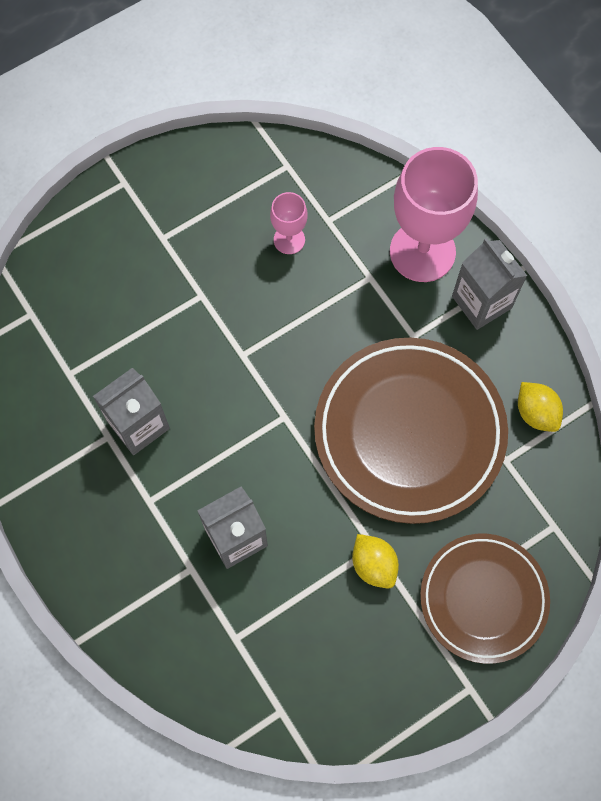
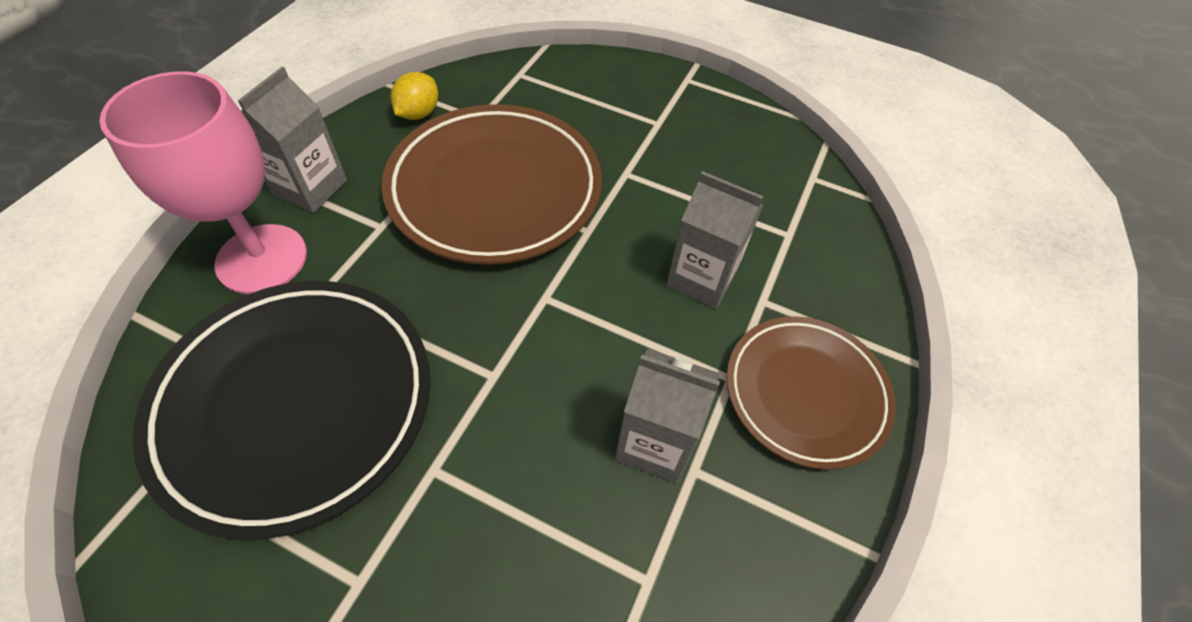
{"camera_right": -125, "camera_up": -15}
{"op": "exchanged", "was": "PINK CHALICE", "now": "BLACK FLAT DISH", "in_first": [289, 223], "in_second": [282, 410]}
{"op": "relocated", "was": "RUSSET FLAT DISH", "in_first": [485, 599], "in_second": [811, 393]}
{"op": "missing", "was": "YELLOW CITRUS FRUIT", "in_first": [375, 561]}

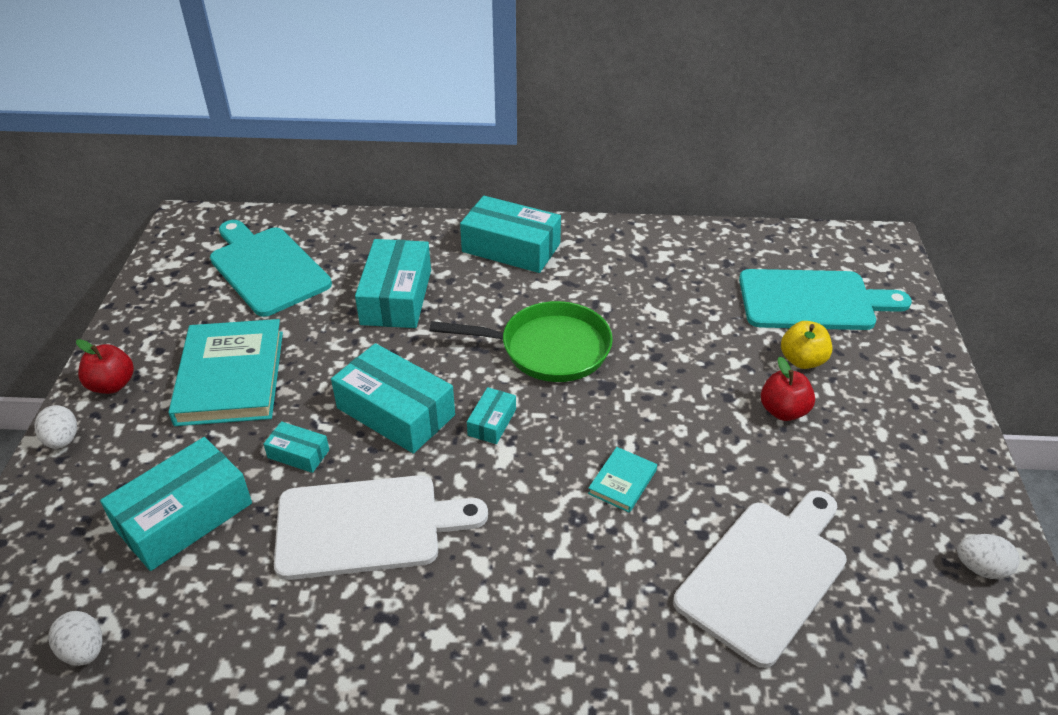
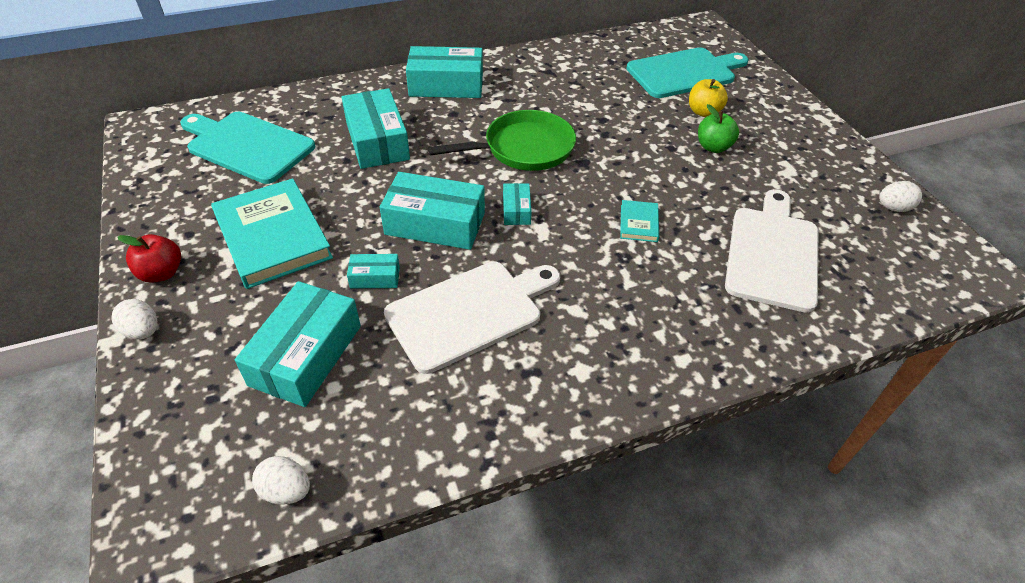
{"camera_right": -25, "camera_up": 5}
{"op": "colour", "was": "RED APPLE", "now": "EMERALD APPLE", "in_first": [788, 388], "in_second": [718, 128]}

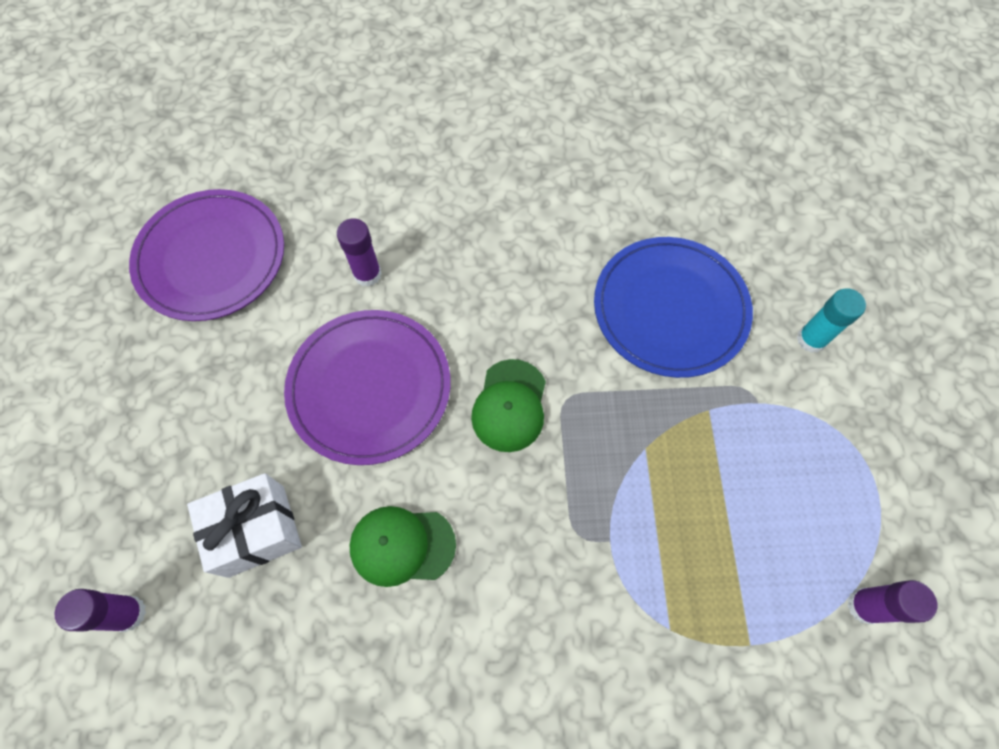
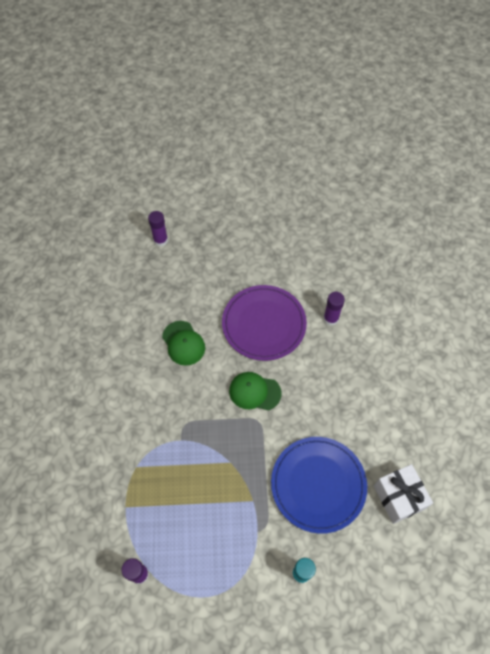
{"camera_right": 90, "camera_up": -5}
{"op": "spun", "was": "EMERALD BASEBALL CAP", "in_first": [403, 546], "in_second": [183, 343], "clockwise": 150}
{"op": "relocated", "was": "WHITE GIFT", "in_first": [244, 525], "in_second": [403, 494]}
{"op": "missing", "was": "VIOLET FLAT DISH", "in_first": [206, 255]}

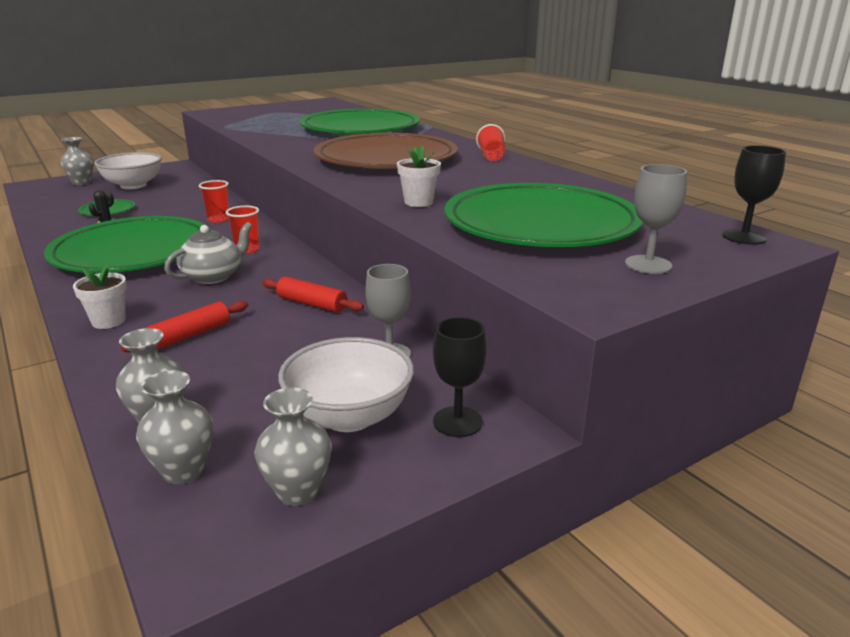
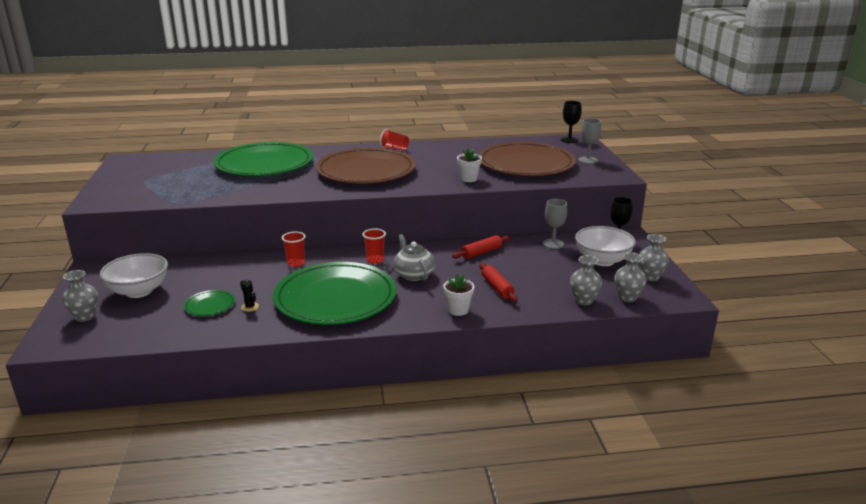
{"camera_right": -65, "camera_up": 0}
{"op": "colour", "was": "EMERALD FLAT DISH", "now": "RUSSET FLAT DISH", "in_first": [543, 215], "in_second": [527, 159]}

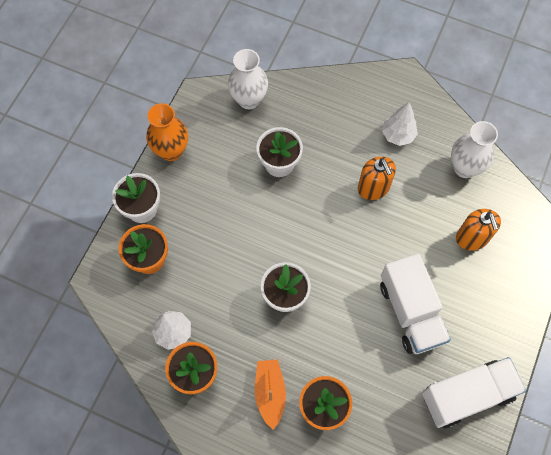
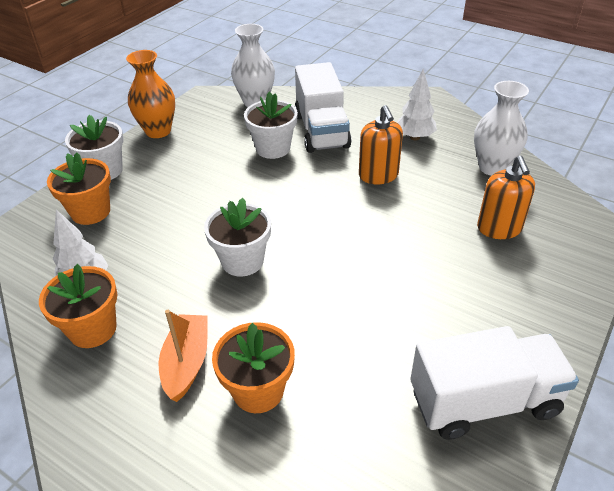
{"camera_right": 10, "camera_up": -25}
{"op": "relocated", "was": "WHITE LORRY", "in_first": [415, 304], "in_second": [323, 107]}

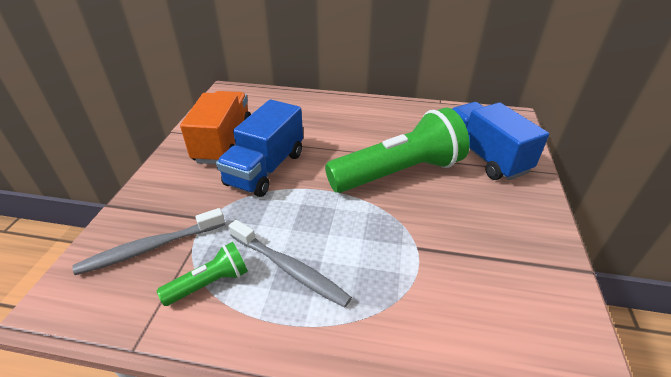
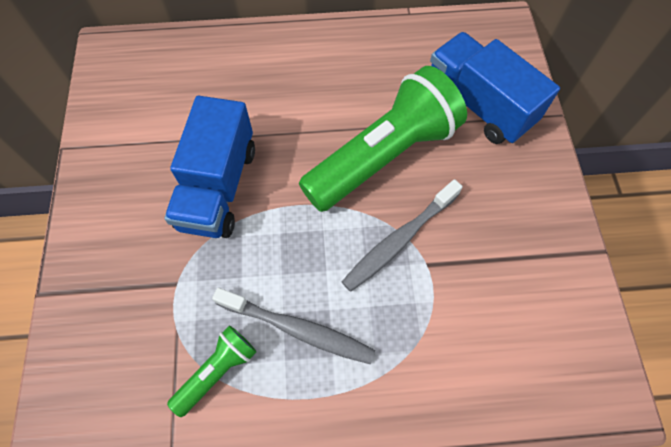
{"camera_right": -15, "camera_up": 25}
{"op": "relocated", "was": "GRAY DENTAL BRUSH", "in_first": [148, 241], "in_second": [402, 235]}
{"op": "missing", "was": "ORANGE LORRY", "in_first": [215, 127]}

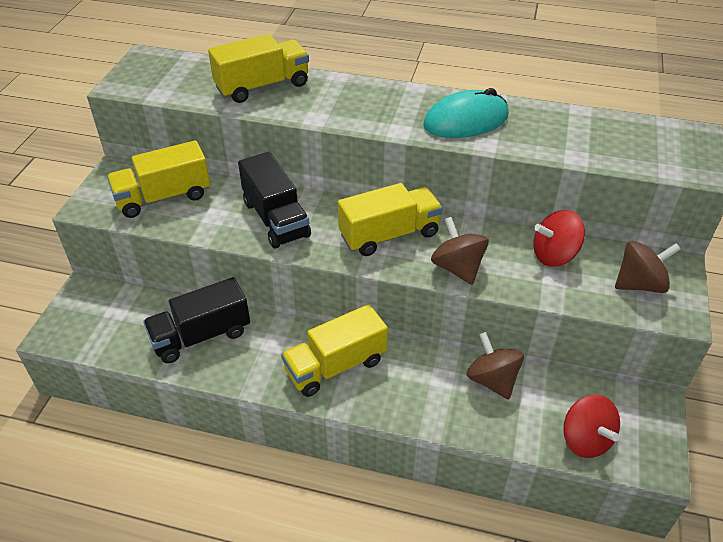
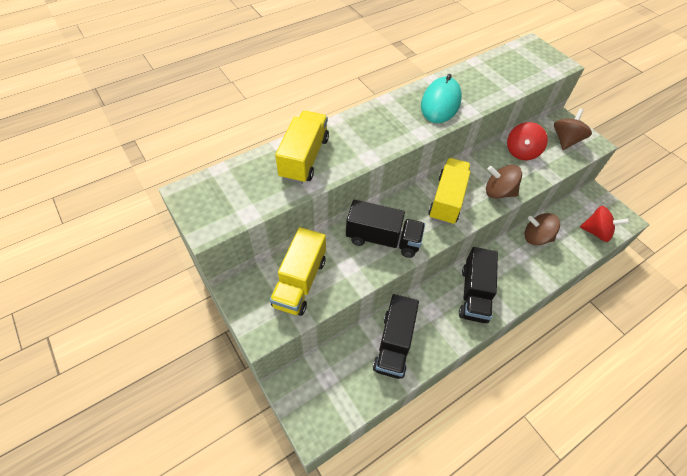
{"camera_right": -50, "camera_up": 10}
{"op": "colour", "was": "YELLOW LORRY", "now": "BLACK LORRY", "in_first": [334, 350], "in_second": [478, 285]}

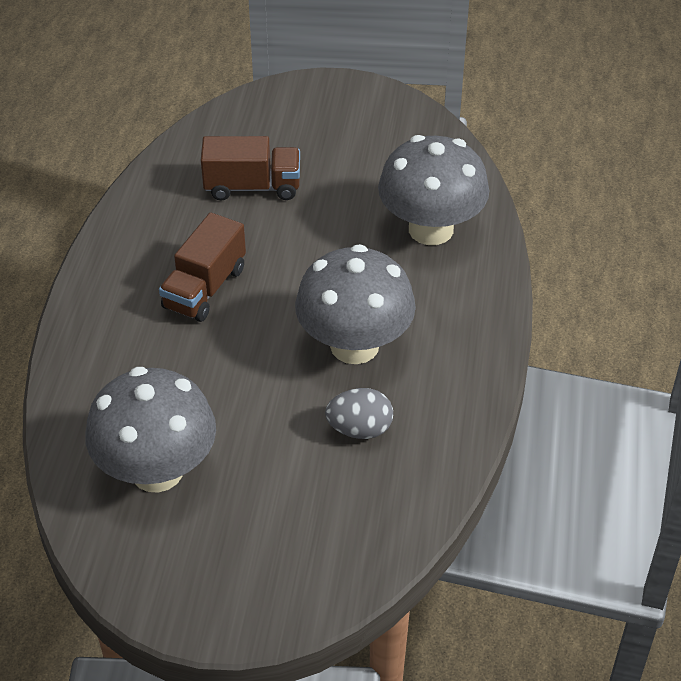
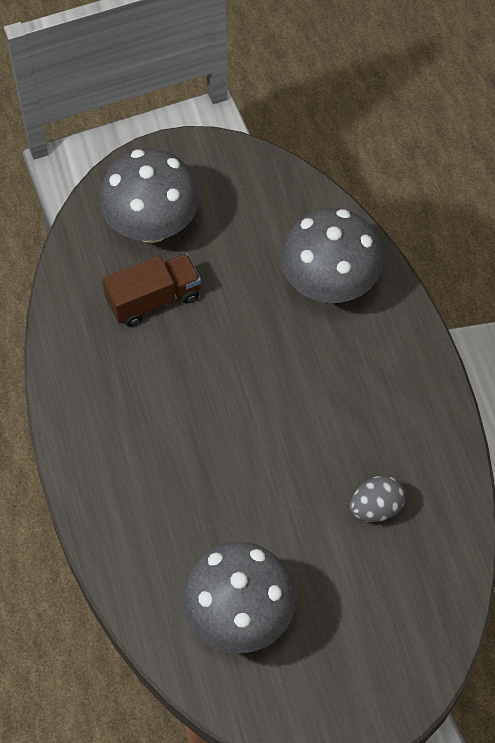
{"camera_right": -25, "camera_up": 15}
{"op": "relocated", "was": "GRAY MUSHROOM", "in_first": [355, 304], "in_second": [149, 196]}
{"op": "missing", "was": "RUSSET LORRY", "in_first": [202, 267]}

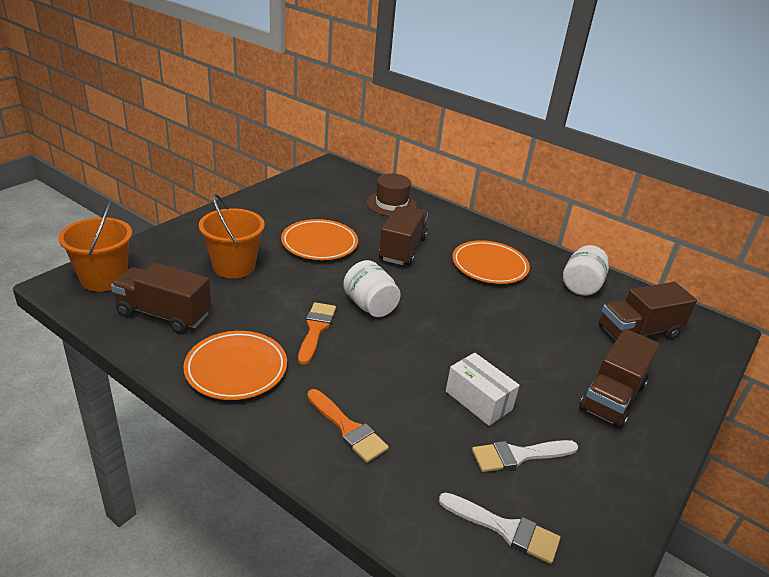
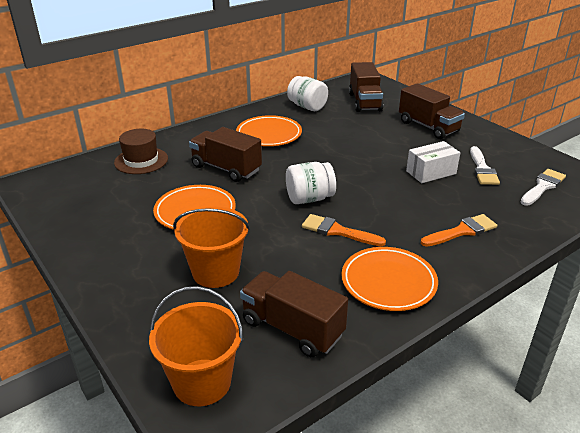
{"camera_right": -70, "camera_up": 0}
{"op": "spun", "was": "RUSSET LORRY", "in_first": [161, 298], "in_second": [294, 314], "clockwise": 90}

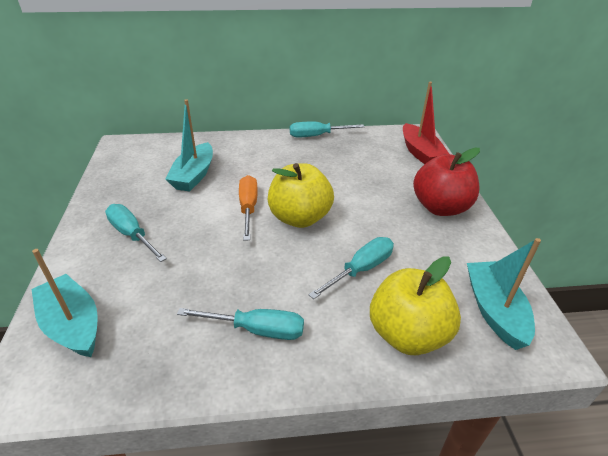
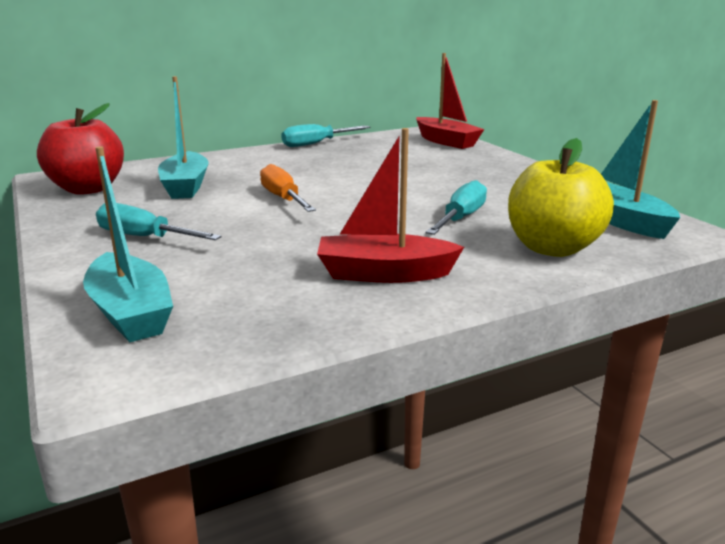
{"camera_right": -20, "camera_up": -15}
{"op": "relocated", "was": "RED APPLE", "in_first": [446, 182], "in_second": [80, 149]}
{"op": "spun", "was": "AQUA TOY BOAT", "in_first": [64, 303], "in_second": [128, 244], "clockwise": -150}
{"op": "exchanged", "was": "AQUA HAND SCREWDRIVER", "now": "RED TOY BOAT", "in_first": [240, 324], "in_second": [390, 205]}
{"op": "missing", "was": "YELLOW APPLE", "in_first": [301, 195]}

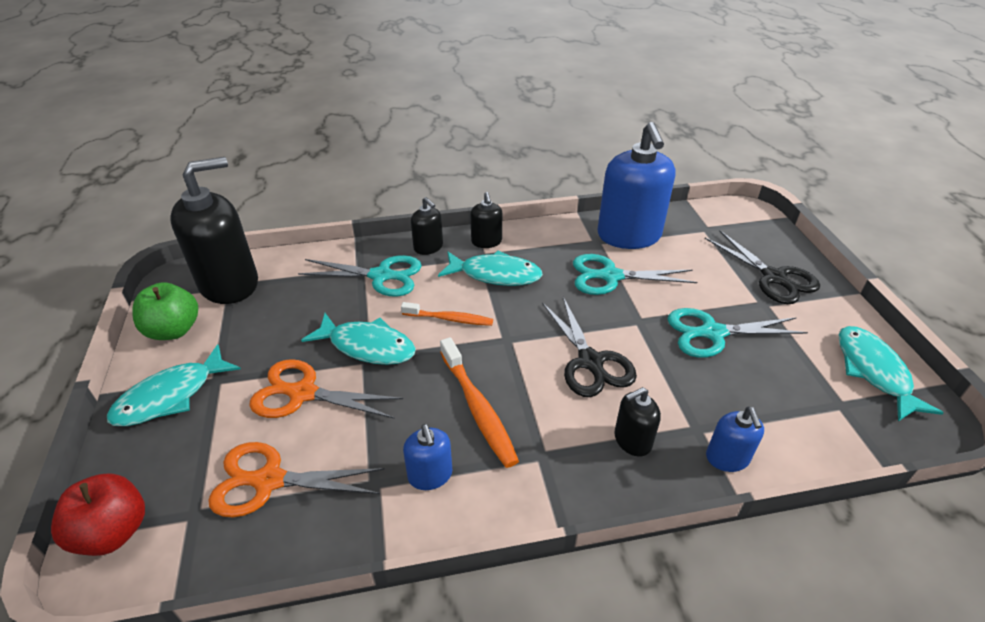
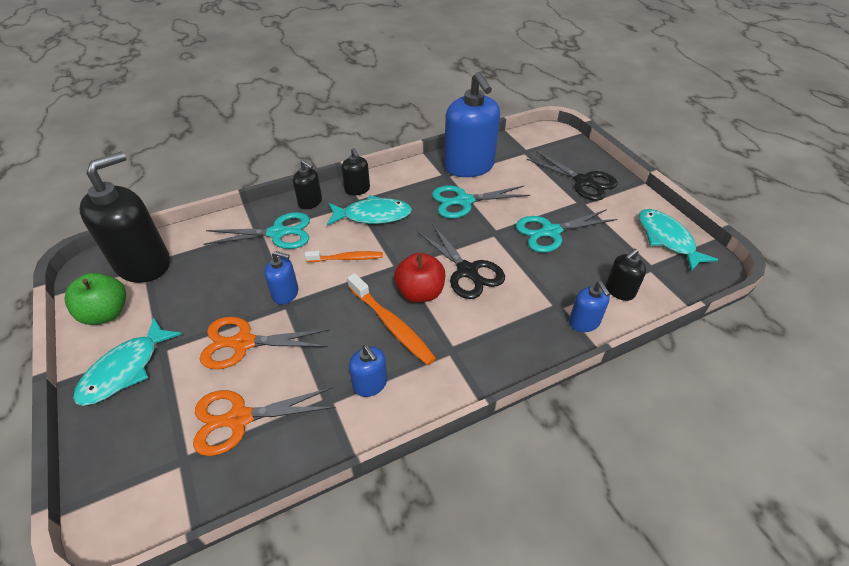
{"camera_right": -15, "camera_up": 5}
{"op": "exchanged", "was": "AQUA TOY FISH", "now": "COBALT SOAP DISPENSER", "in_first": [358, 339], "in_second": [281, 278]}
{"op": "relocated", "was": "RED APPLE", "in_first": [98, 514], "in_second": [419, 278]}
{"op": "relocated", "was": "BLACK SOAP DISPENSER", "in_first": [637, 422], "in_second": [626, 275]}

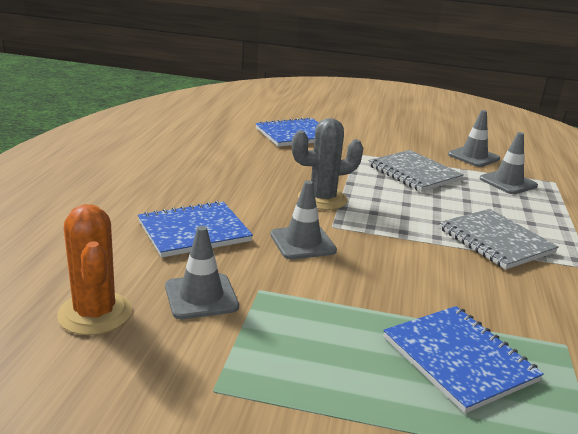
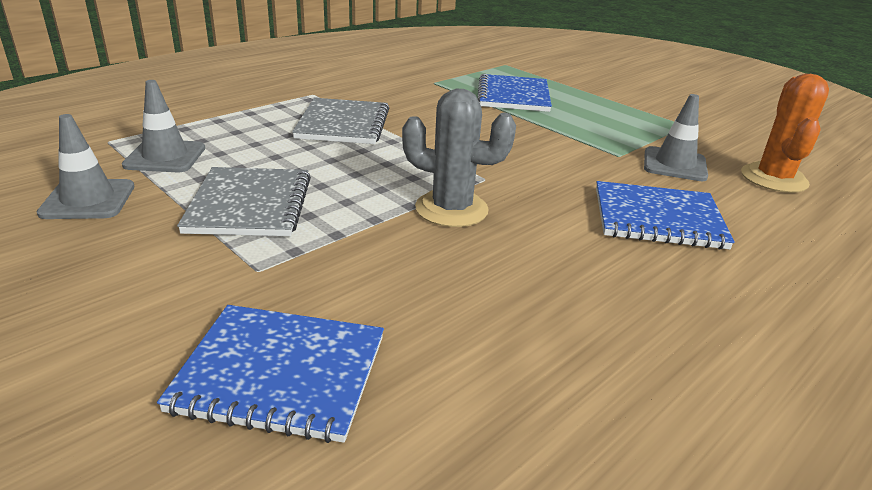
{"camera_right": -145, "camera_up": 5}
{"op": "missing", "was": "GRAY TRAFFIC CONE", "in_first": [303, 219]}

